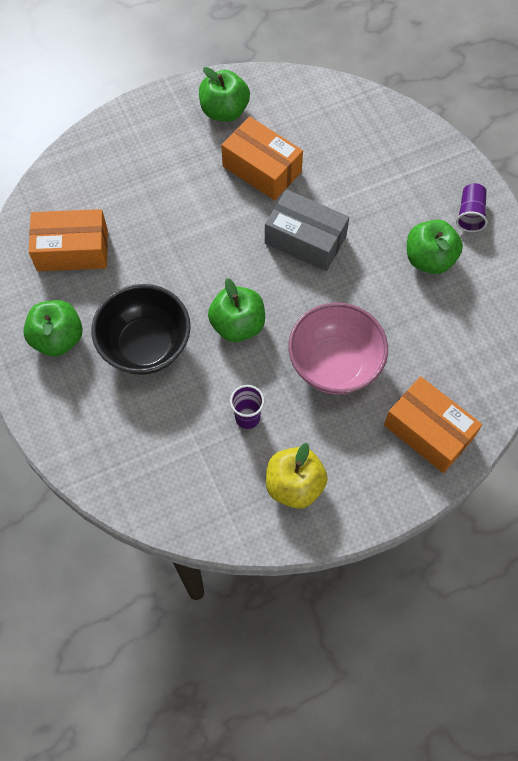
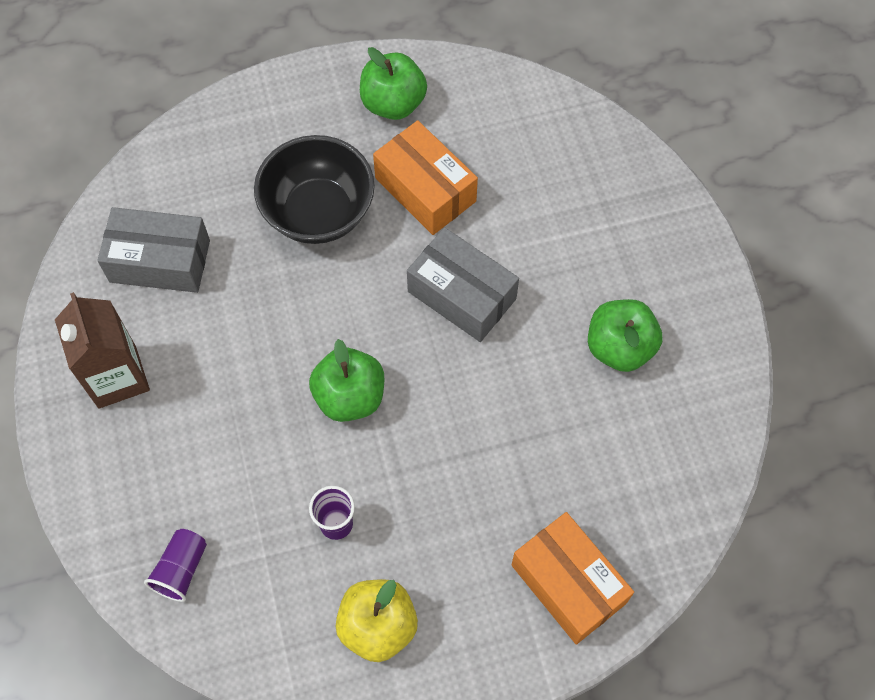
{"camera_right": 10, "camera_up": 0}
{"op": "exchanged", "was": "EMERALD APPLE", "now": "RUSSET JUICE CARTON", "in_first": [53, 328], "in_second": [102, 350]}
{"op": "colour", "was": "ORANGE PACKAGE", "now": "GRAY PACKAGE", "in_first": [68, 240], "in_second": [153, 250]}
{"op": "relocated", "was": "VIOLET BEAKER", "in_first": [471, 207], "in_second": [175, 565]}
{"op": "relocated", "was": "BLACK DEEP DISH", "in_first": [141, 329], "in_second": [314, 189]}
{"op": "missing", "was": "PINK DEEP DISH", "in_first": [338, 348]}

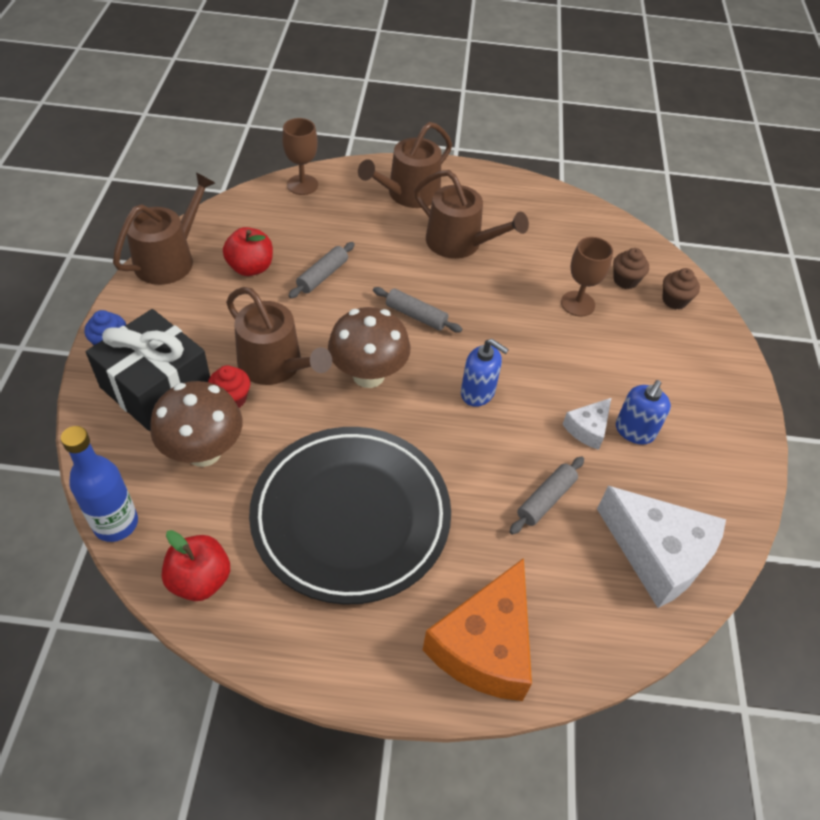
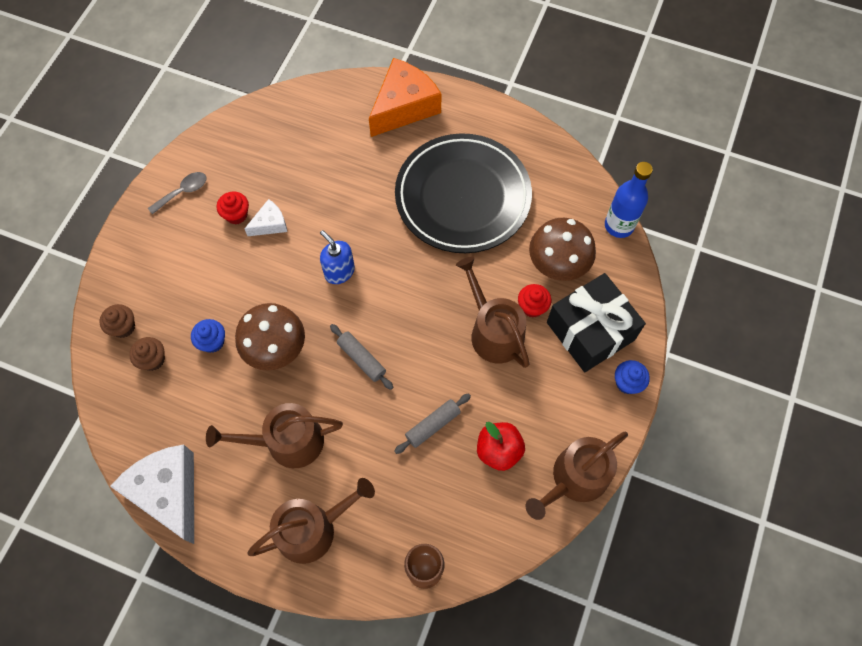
{"camera_right": -160, "camera_up": 15}
{"op": "relocated", "was": "WHITE CHEESE", "in_first": [661, 547], "in_second": [152, 494]}
{"op": "appeared", "now": "GRAY TABLESPOON", "in_second": [177, 193]}
{"op": "exchanged", "was": "RUSSET CHALICE", "now": "COBALT FAIRY CAKE", "in_first": [587, 277], "in_second": [208, 336]}
{"op": "spun", "was": "RUSSET WATERING POT", "in_first": [471, 214], "in_second": [274, 435], "clockwise": -60}
{"op": "exchanged", "was": "COBALT SOAP DISPENSER", "now": "RED FAIRY CAKE", "in_first": [643, 412], "in_second": [233, 207]}
{"op": "relocated", "was": "RUSSET MUSHROOM", "in_first": [369, 347], "in_second": [270, 337]}
{"op": "missing", "was": "RED APPLE", "in_first": [196, 565]}
{"op": "missing", "was": "GRAY ROLLING PIN", "in_first": [546, 495]}

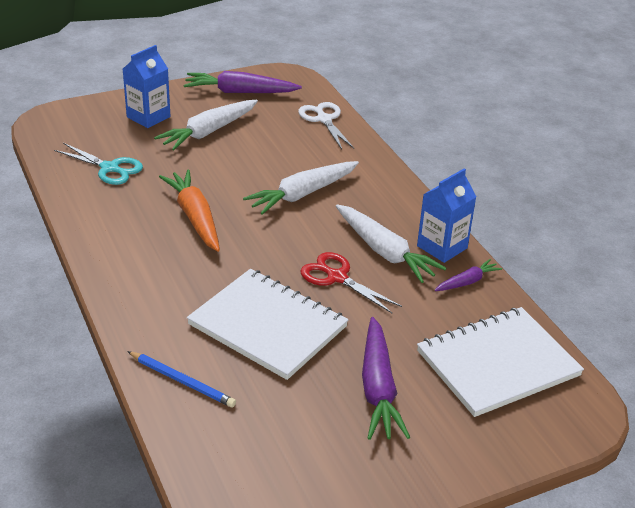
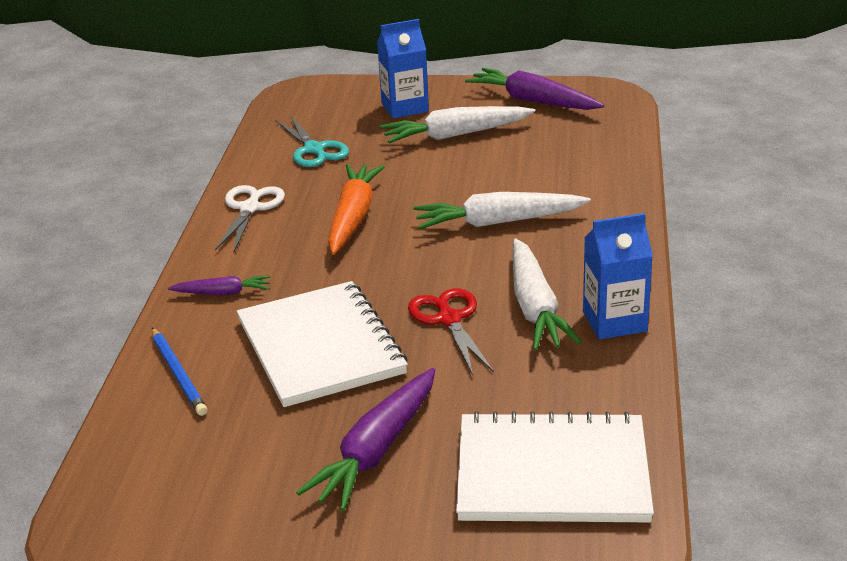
{"camera_right": 35, "camera_up": -5}
{"op": "relocated", "was": "VIOLET CARROT", "in_first": [468, 275], "in_second": [219, 285]}
{"op": "relocated", "was": "WHITE SHEARS", "in_first": [326, 125], "in_second": [250, 219]}

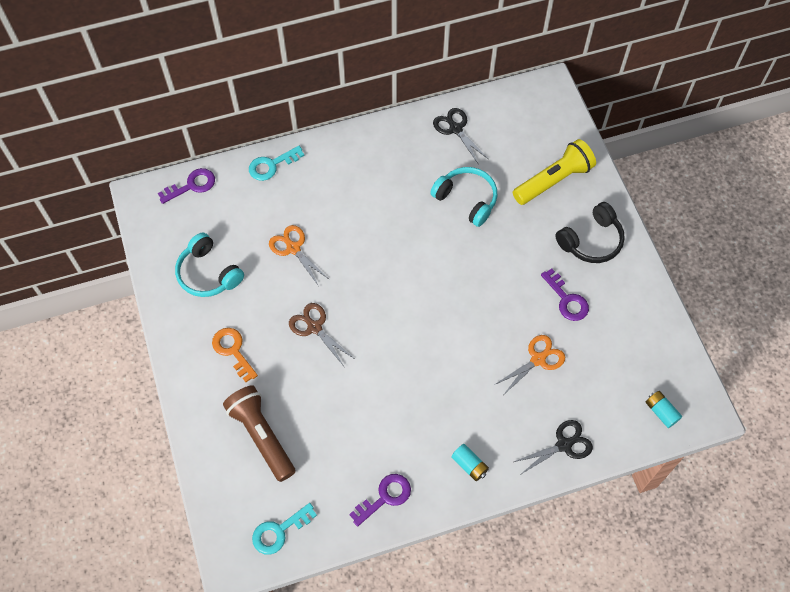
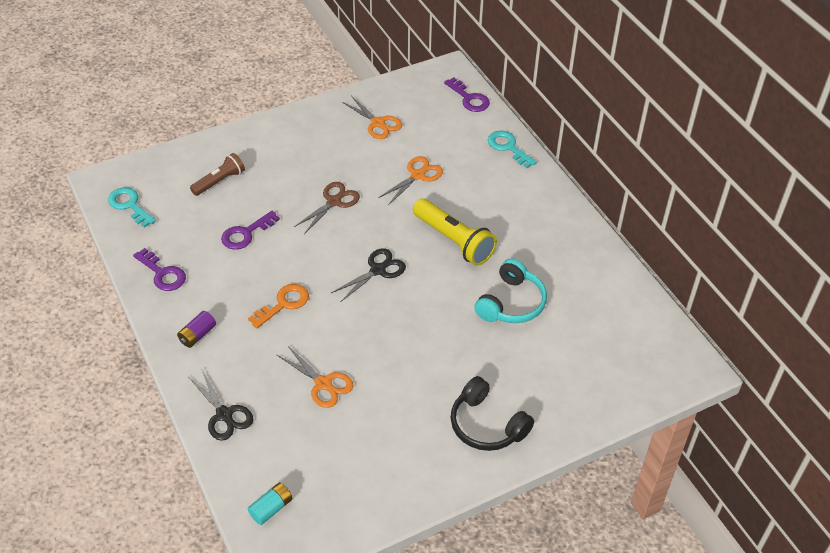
{"camera_right": 80, "camera_up": -15}
{"op": "colour", "was": "AQUA AA BATTERY", "now": "VIOLET AA BATTERY", "in_first": [470, 462], "in_second": [196, 329]}
{"op": "size", "was": "RUSSET TORCH", "in_first": [259, 433], "in_second": [217, 174], "ratio": 0.63}
{"op": "relocated", "was": "VIOLET DOOR KEY", "in_first": [565, 295], "in_second": [250, 230]}
{"op": "relocated", "was": "ORANGE DOOR KEY", "in_first": [235, 355], "in_second": [278, 306]}
{"op": "relocated", "was": "BLACK SHEARS", "in_first": [460, 136], "in_second": [368, 275]}
{"op": "exchanged", "was": "AQUA HEADSET", "now": "ORANGE SHEARS", "in_first": [209, 265], "in_second": [372, 117]}
{"op": "relocated", "was": "YELLOW TORCH", "in_first": [554, 172], "in_second": [455, 232]}

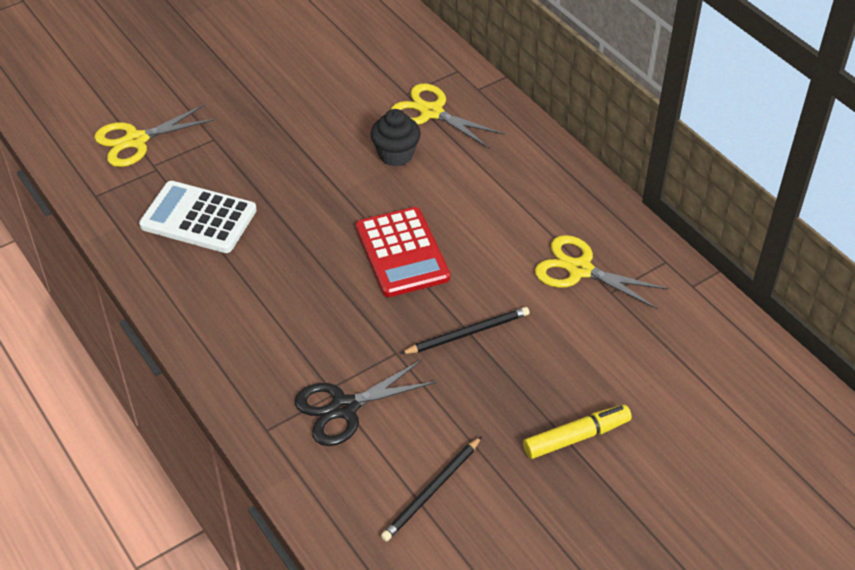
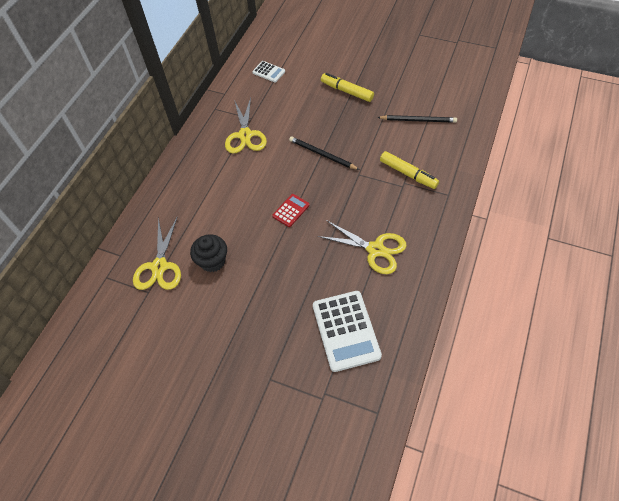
{"camera_right": -120, "camera_up": 10}
{"op": "appeared", "now": "WHITE CALCULATOR", "in_second": [268, 72]}
{"op": "size", "was": "RED CALCULATOR", "in_first": [403, 252], "in_second": [291, 210], "ratio": 0.51}
{"op": "relocated", "was": "YELLOW SHEARS", "in_first": [154, 135], "in_second": [362, 247]}
{"op": "exchanged", "was": "BLACK SHEARS", "now": "YELLOW MARKER PEN", "in_first": [366, 403], "in_second": [409, 170]}

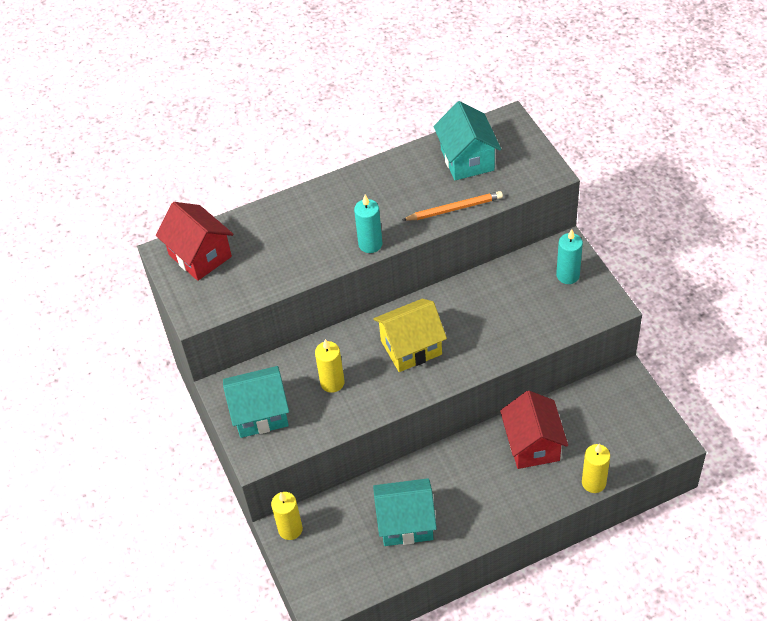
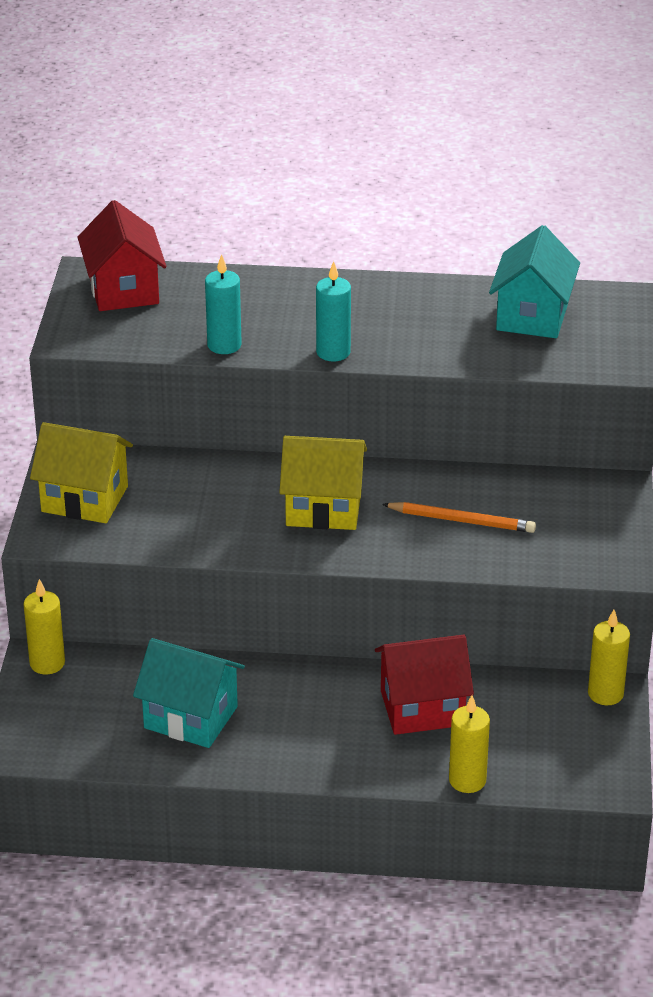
{"camera_right": 25, "camera_up": -15}
{"op": "colour", "was": "AQUA TOY HOUSE", "now": "YELLOW TOY HOUSE", "in_first": [256, 402], "in_second": [81, 472]}
{"op": "relocated", "was": "AQUA WAX CANDLE", "in_first": [569, 256], "in_second": [223, 304]}
{"op": "spun", "was": "RED TOY HOUSE", "in_first": [534, 430], "in_second": [424, 685], "clockwise": 60}
{"op": "relocated", "was": "ORANGE PENCIL", "in_first": [452, 206], "in_second": [459, 517]}
{"op": "relocated", "was": "YELLOW WAX CANDLE", "in_first": [330, 366], "in_second": [609, 657]}

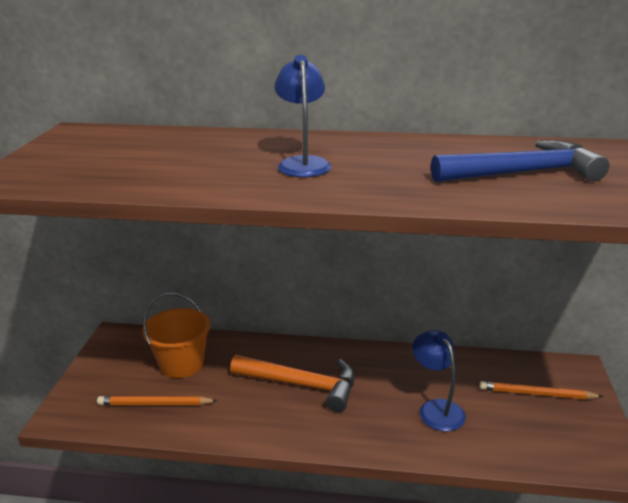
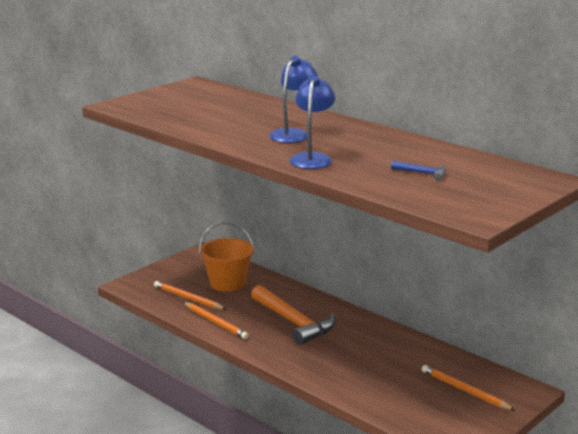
{"camera_right": 35, "camera_up": -5}
{"op": "appeared", "now": "ORANGE PENCIL", "in_second": [216, 320]}
{"op": "relocated", "was": "COBALT READING LAMP", "in_first": [439, 380], "in_second": [312, 122]}
{"op": "size", "was": "COBALT CLAW HAMMER", "in_first": [520, 161], "in_second": [418, 170], "ratio": 0.43}

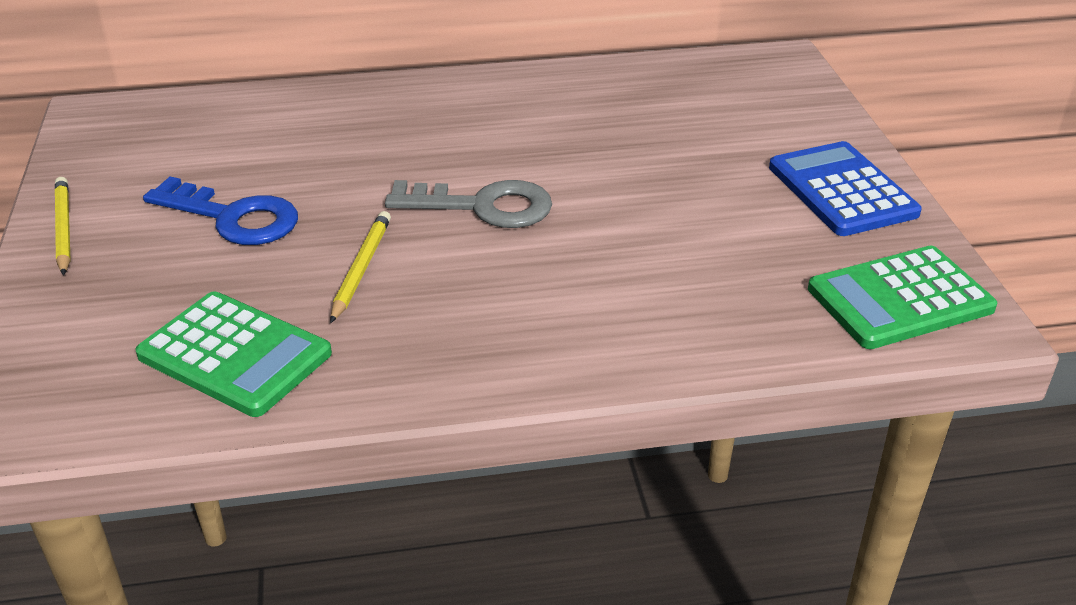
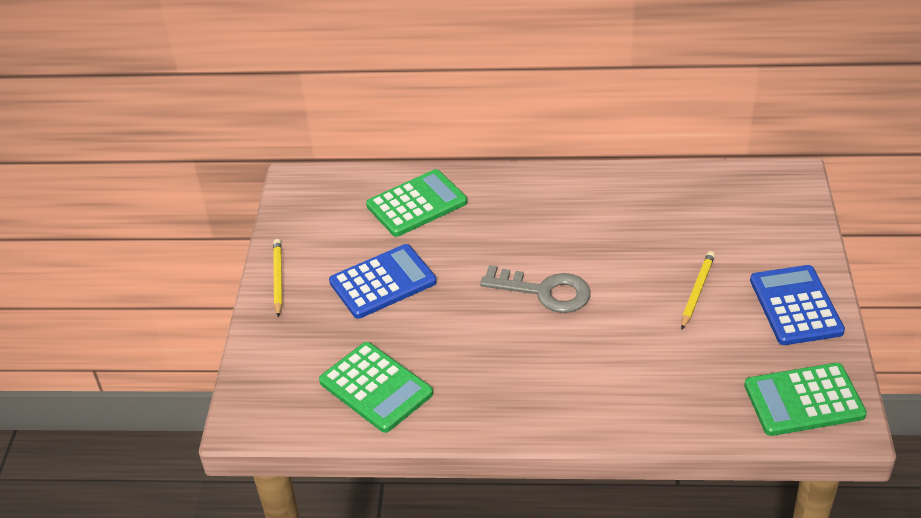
{"camera_right": 15, "camera_up": 5}
{"op": "exchanged", "was": "COBALT DOOR KEY", "now": "COBALT CALCULATOR", "in_first": [220, 210], "in_second": [383, 281]}
{"op": "appeared", "now": "EMERALD CALCULATOR", "in_second": [416, 203]}
{"op": "relocated", "was": "YELLOW PENCIL", "in_first": [360, 267], "in_second": [698, 290]}

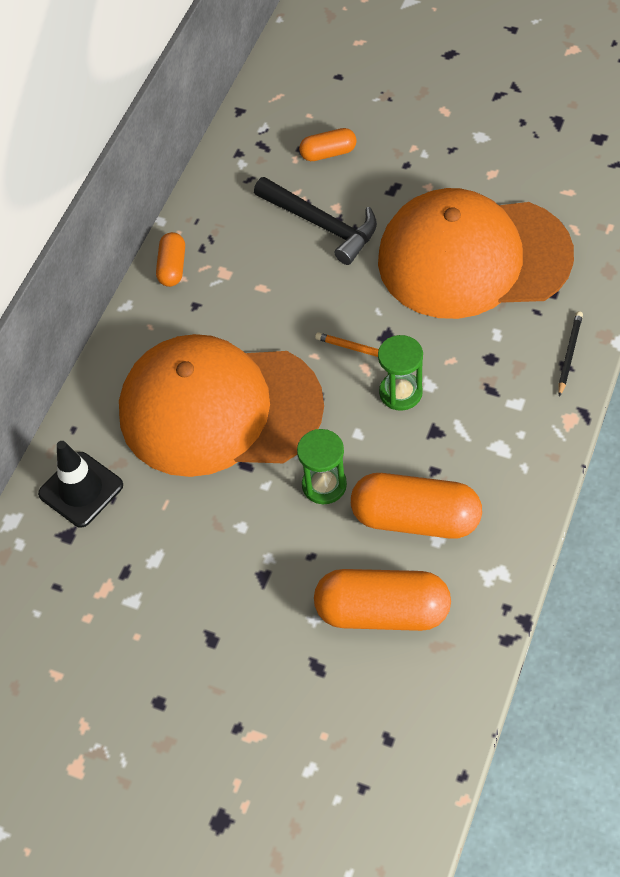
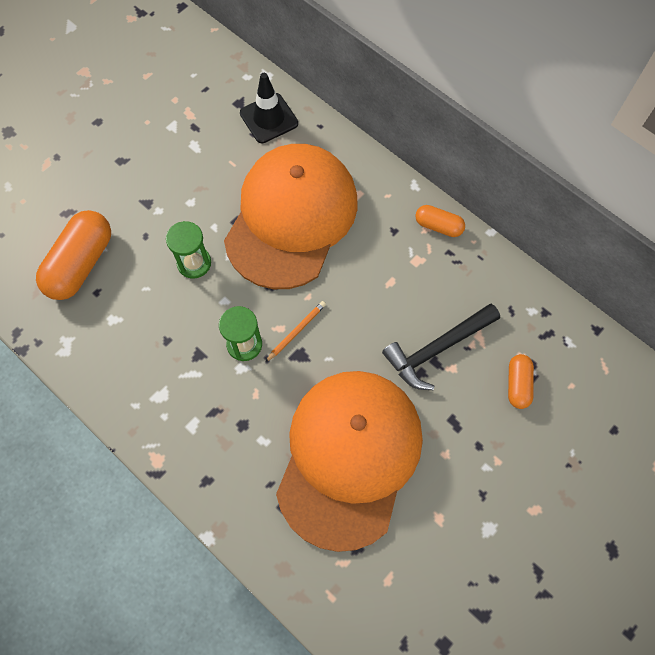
{"camera_right": 105, "camera_up": 10}
{"op": "missing", "was": "ORANGE PILL SHAPE", "in_first": [416, 506]}
{"op": "missing", "was": "BLACK PENCIL", "in_first": [570, 354]}

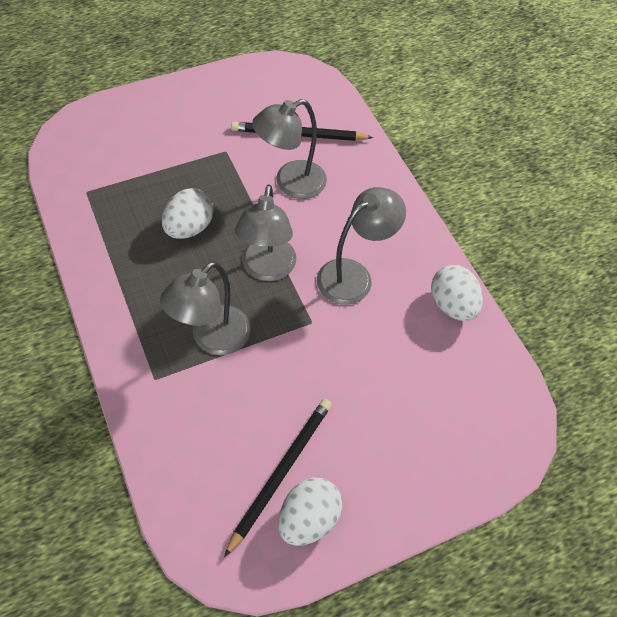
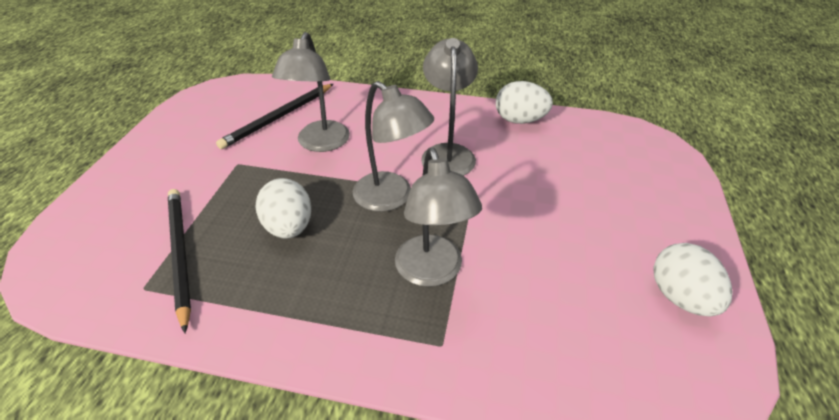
{"camera_right": -50, "camera_up": -15}
{"op": "relocated", "was": "BLACK PENCIL", "in_first": [278, 478], "in_second": [179, 261]}

